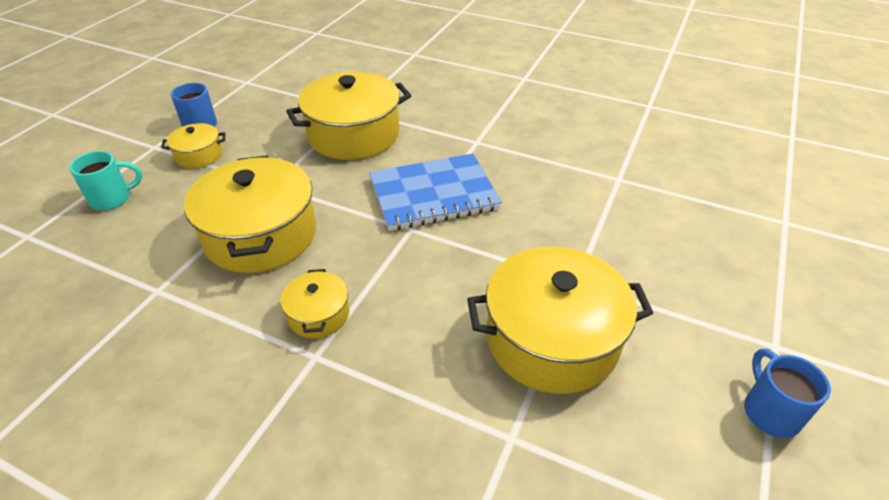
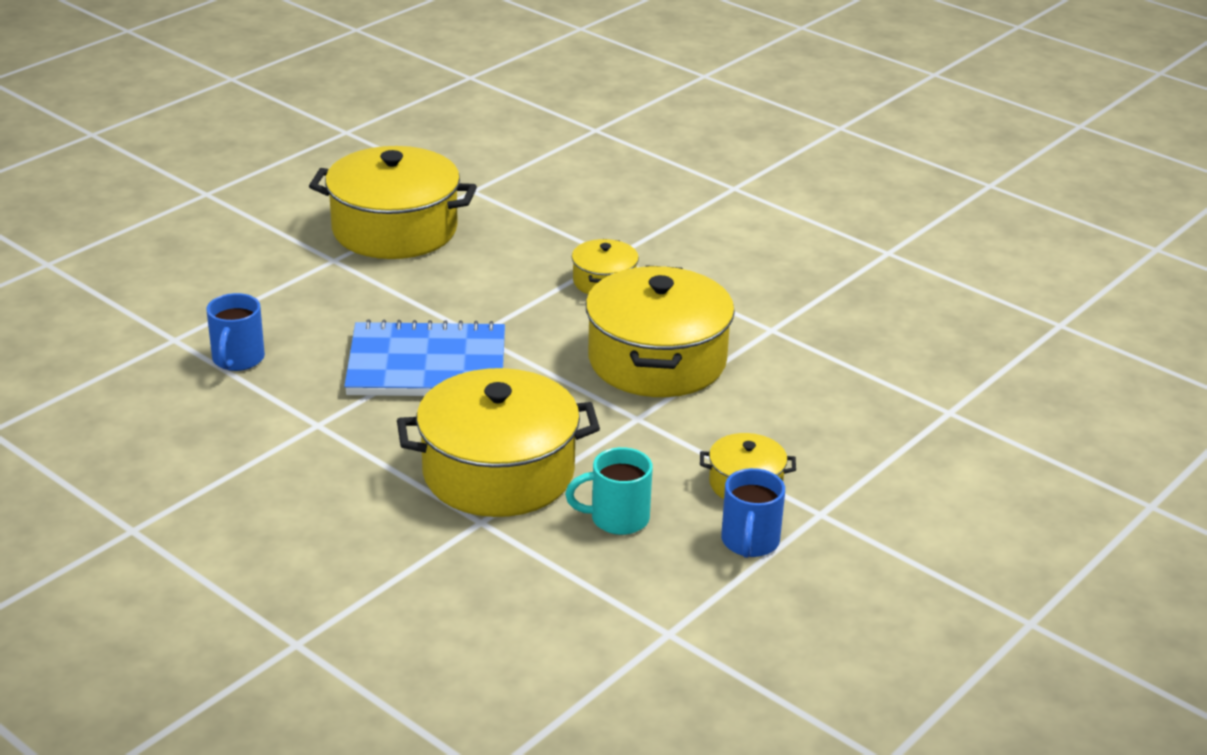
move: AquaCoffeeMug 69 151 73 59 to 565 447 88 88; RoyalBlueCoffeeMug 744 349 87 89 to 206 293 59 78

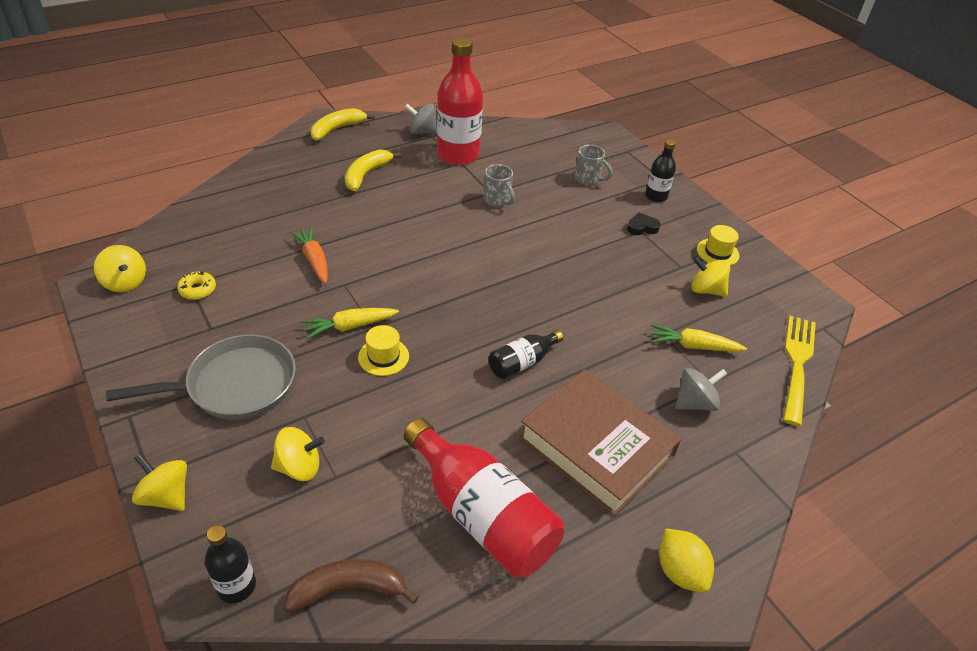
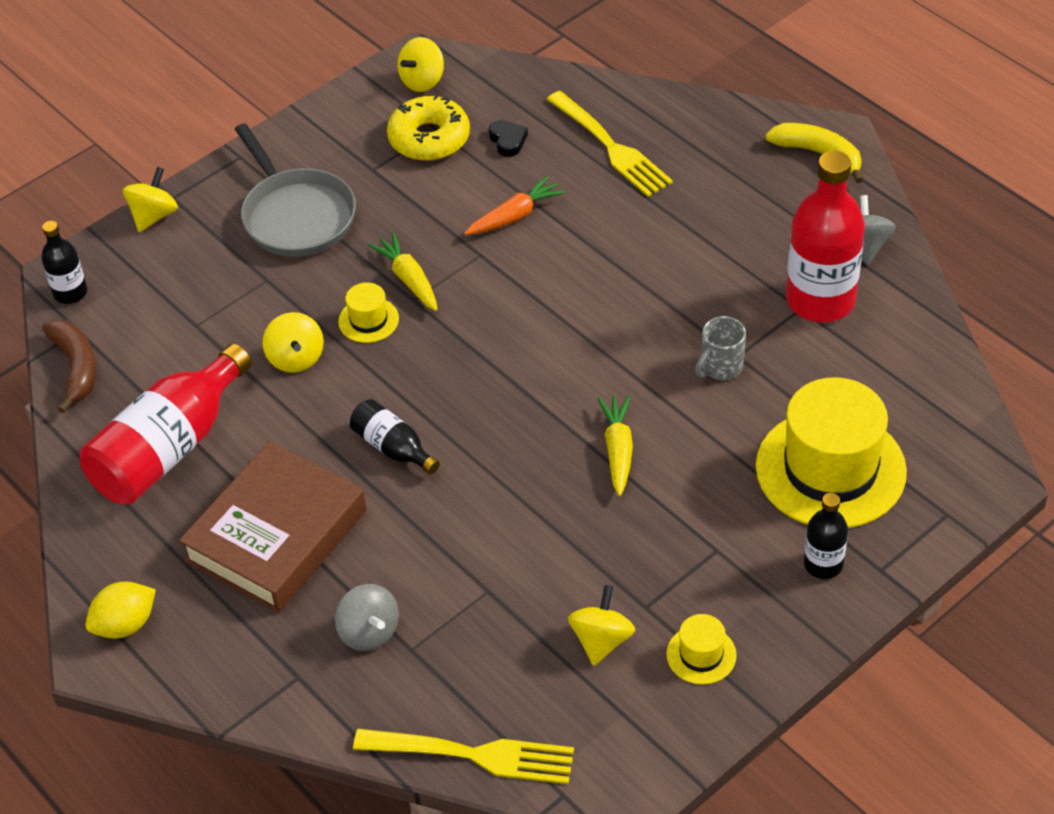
delete: GoldenBanana 345 149 57 42
insert: GoldenFork 546 91 127 106
move: GoldenSpinningTop 271 427 54 54 to 263 312 61 61; EbonyLoveHeart 627 212 33 23 to 489 120 39 37; GoldenToyCarrot 651 324 96 28 to 597 395 36 101
replace: GrayCoffeeMug 575 145 38 40 to GoldenTallHat 756 377 151 151
resize: GoldenDoughnut 177 271 39 29 = 387 95 83 66 x1.92

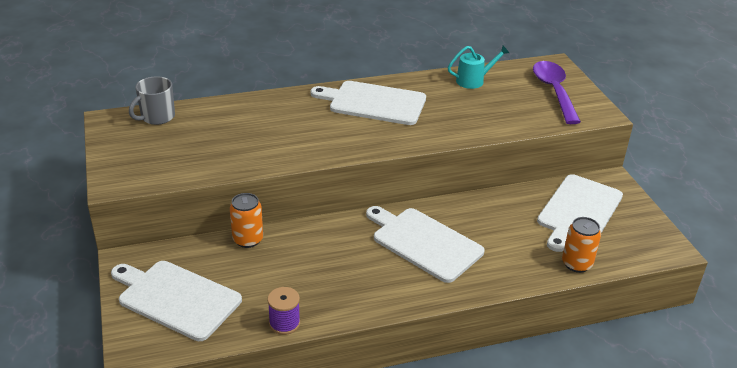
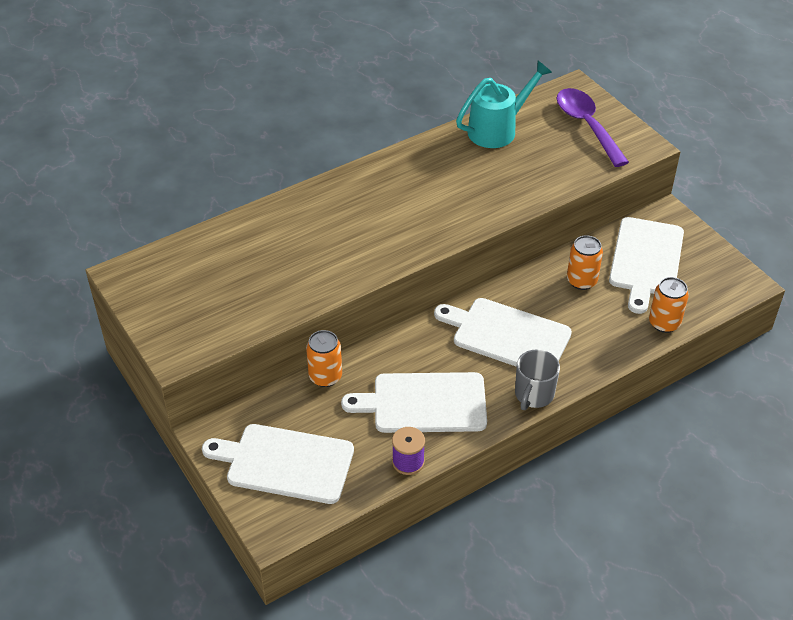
insert: OrangeSodaCan 567 235 36 55
move: GrayCoffeeMug 129 76 46 49 to 515 349 45 61; WhiteCuttingBoard 310 81 116 44 to 341 372 146 61
resize: AquaSprinklingCan 448 46 61 43 = 456 61 96 87 x1.54

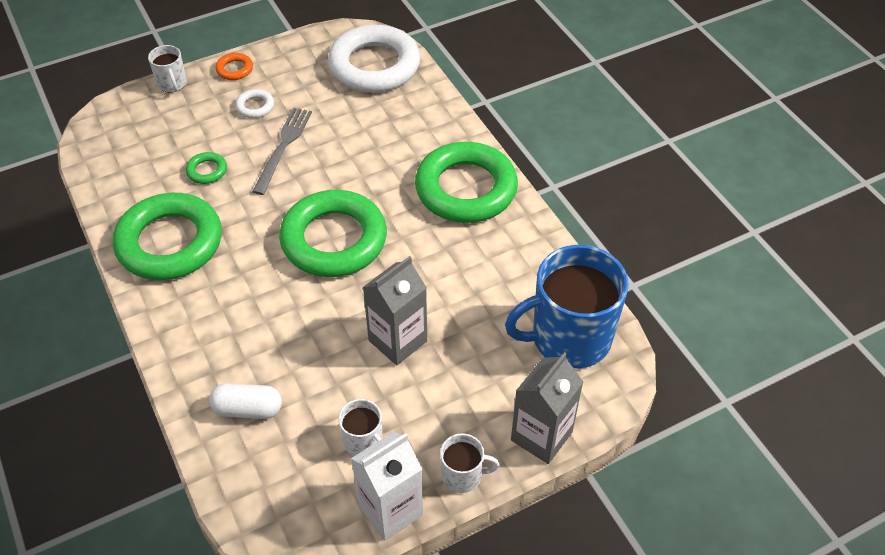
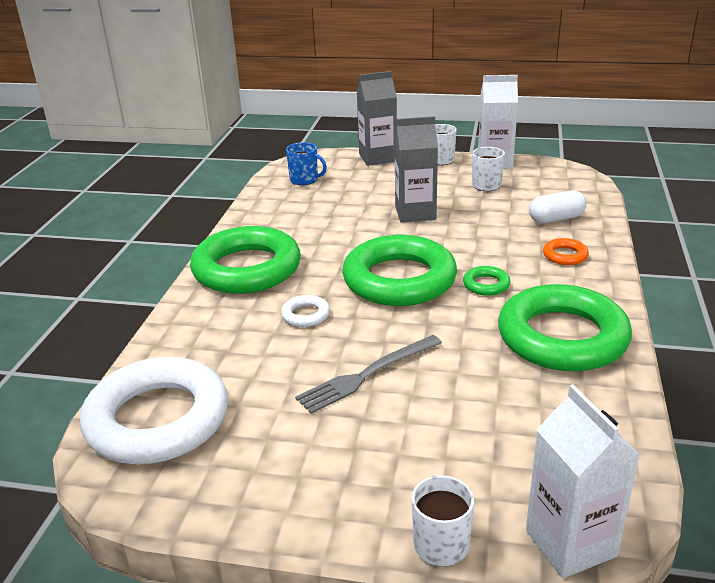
insert: WhiteCarton 526 384 114 194
move: GreenRing 186 152 41 32 to 463 266 47 30; OrangeRing 215 53 38 27 to 543 238 46 27; WhiteRing 235 89 39 29 to 281 295 49 32
rotate: WhiteCapsule 209 383 73 36 = 529 190 58 33 60 degrees counterclockwise
resize: RoyalBlueCoffeeMug 505 245 124 124 = 286 142 41 43 x0.46

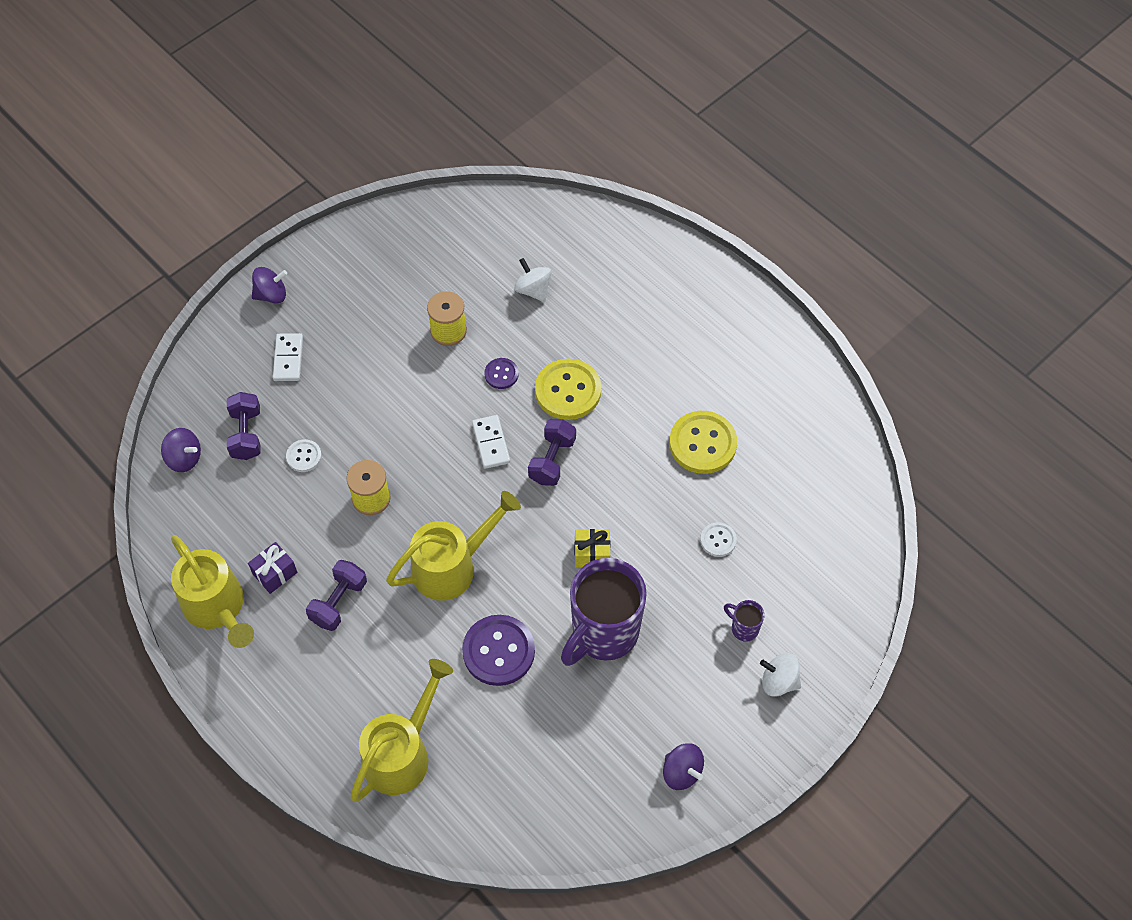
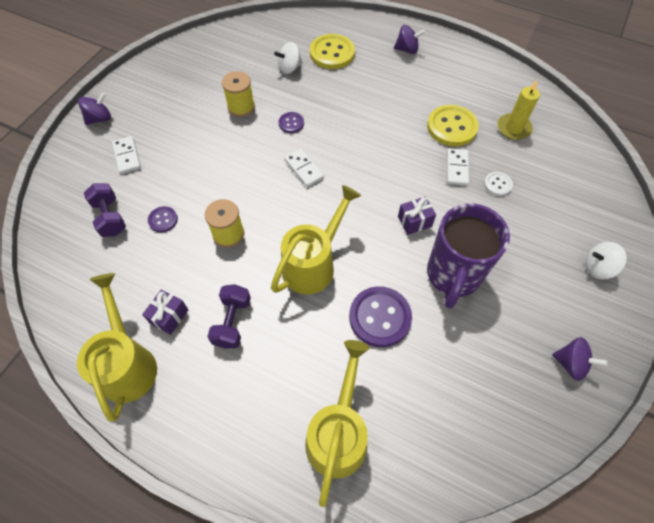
delete: PurpleDumbbell 528 419 48 67; PurpleCoffeeMug 724 600 41 42
insert: WhiteDomino 447 148 22 38; GoldenWaxCandle 498 80 42 60
move: PurpleSpinningTop 161 428 40 44 to 394 25 31 29; GoldenShirtButton 535 359 66 61 to 310 34 45 35
recolor: WhiteShirtButton 286 439 36 33 to PurpleShirtButton 148 206 30 26; GoldenGift 575 529 36 38 to PurpleGift 398 197 38 38
rotate: GoldenSprinklingCan 171 535 83 113 = 77 273 80 148 135 degrees counterclockwise; WhiteSpinningTop 514 258 38 44 = 274 42 29 32 60 degrees counterclockwise

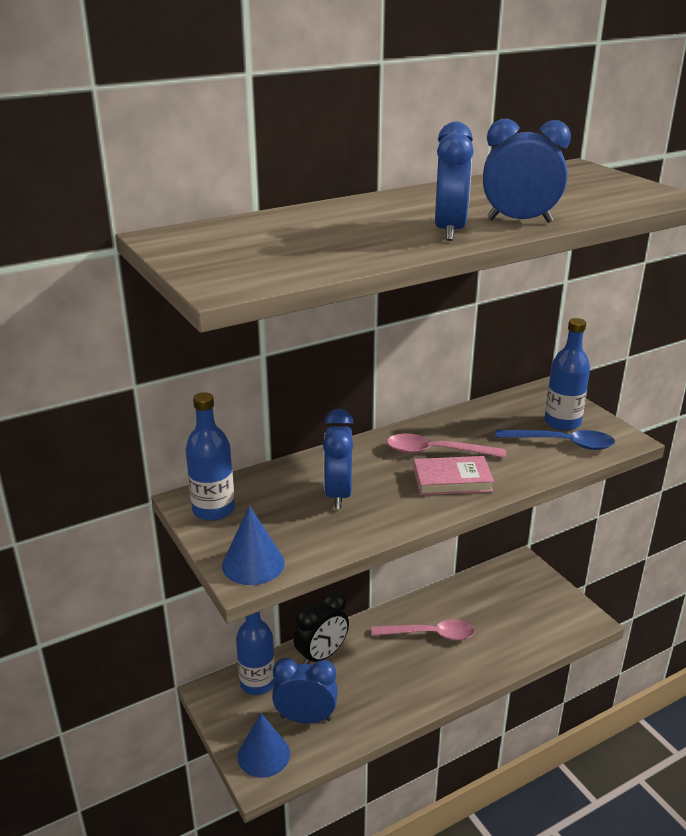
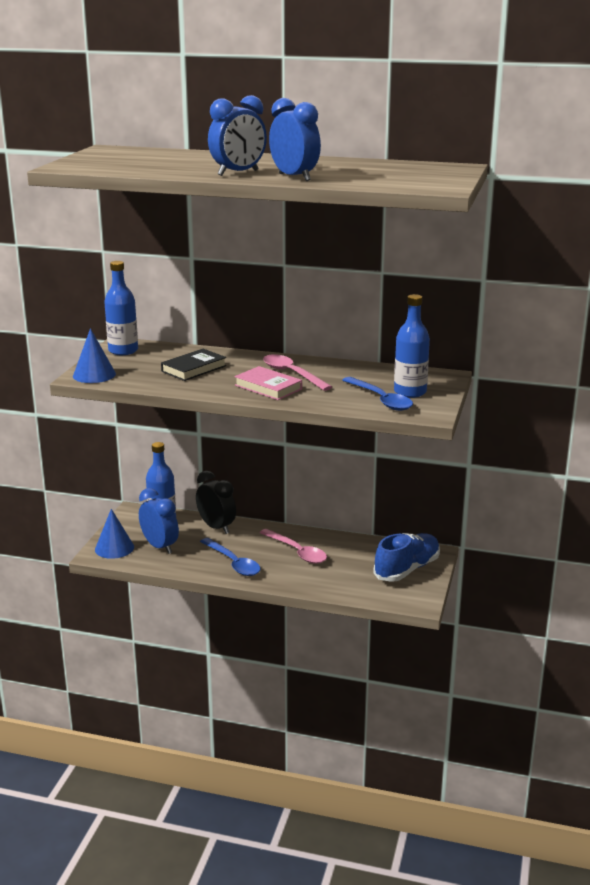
insert: RoyalBlueSpoon 200 538 60 38; RoyalBlueLaceUpShoe 373 533 67 49
replace: RoyalBlueClock 323 409 30 100 to EbonyHardcover 161 349 66 32
rotate: EbonyClock 293 591 56 73 = 196 471 40 63 135 degrees counterclockwise

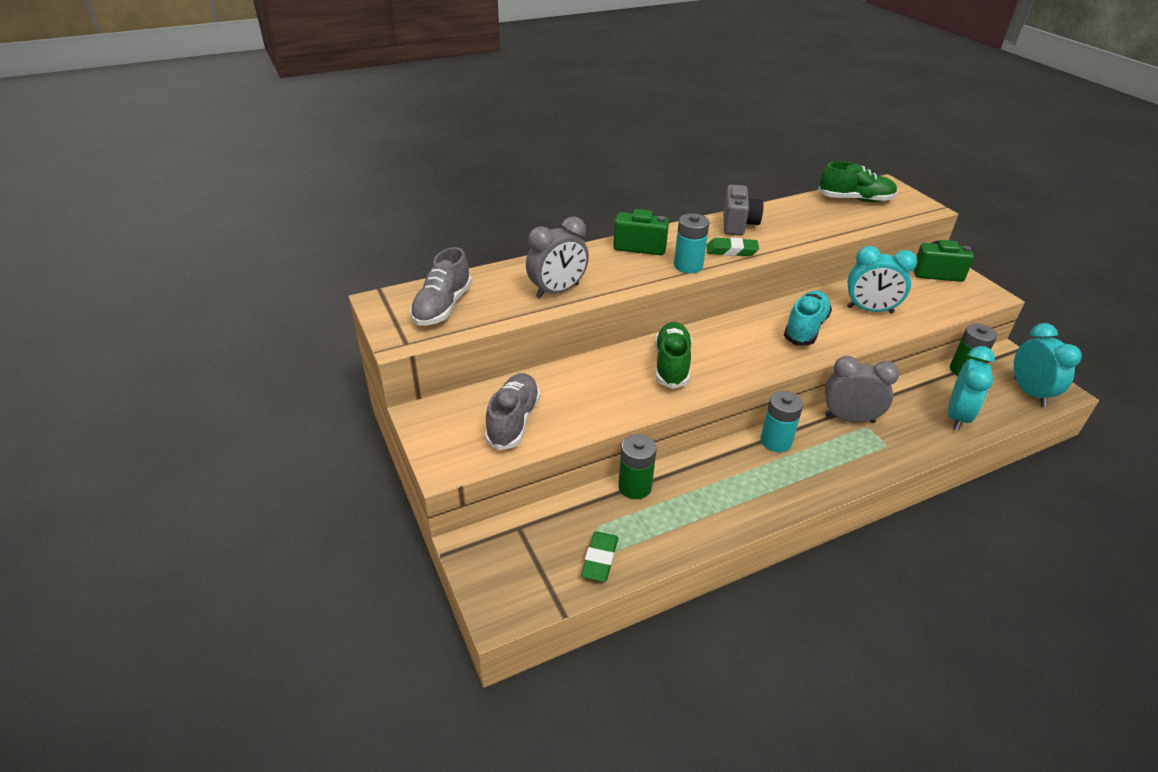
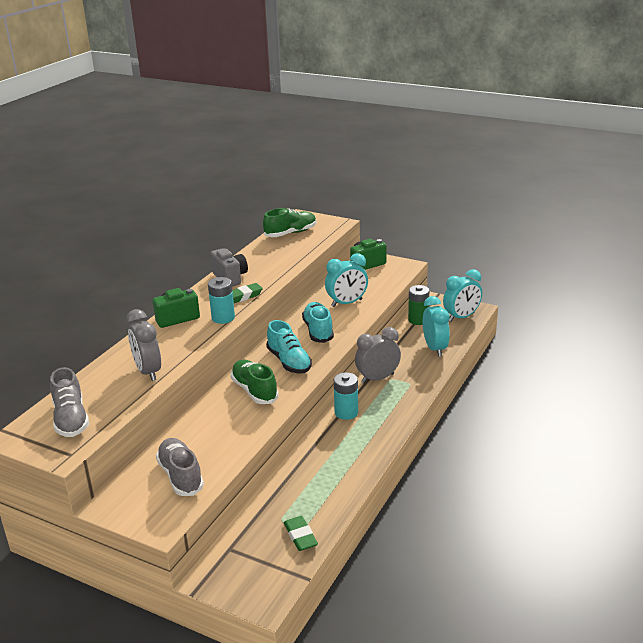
delete: GreenAaBattery 618 434 39 65
insert: AquaLaceUpShoe 266 320 46 54
rotate: GrayClock 526 216 63 83 = 126 309 35 72 135 degrees clockwise; AquaClock 1014 323 68 84 = 443 269 39 53 105 degrees clockwise

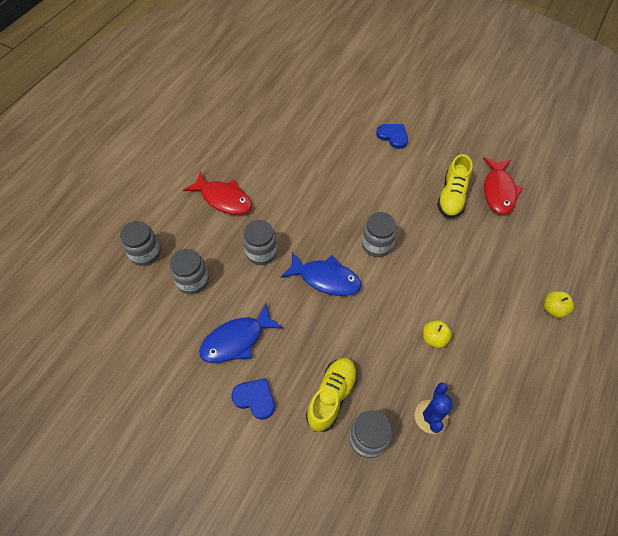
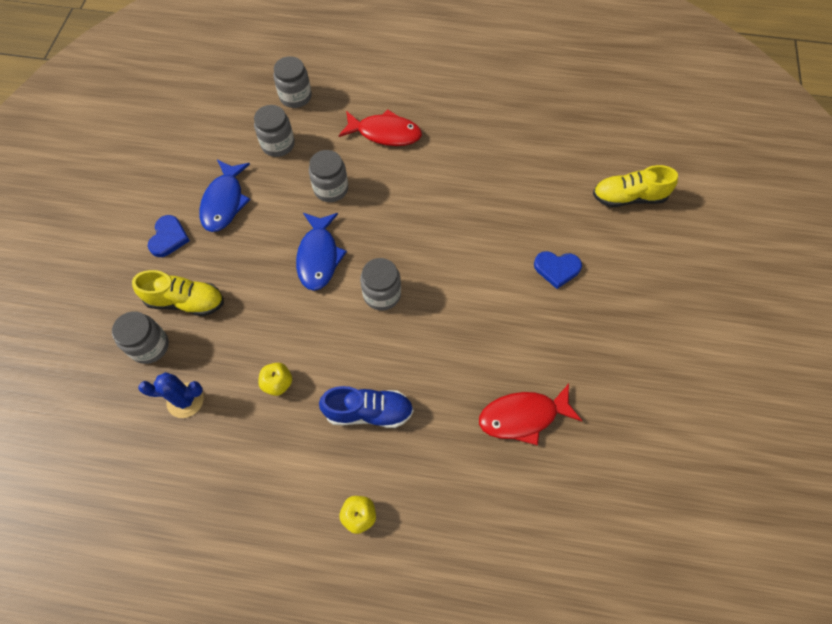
insert: RoyalBlueLaceUpShoe 319 386 95 42
move: GoldenLaceUpShoe 437 154 35 64 to 593 165 85 42
rotate: CrimsonFishFigure 183 171 69 44 = 339 109 83 37 90 degrees counterclockwise; RoyalBlueFishFigure 199 303 84 60 = 199 160 52 72 120 degrees counterclockwise; RoyalBlueLoveHeart 376 124 32 25 = 534 251 48 38 75 degrees clockwise

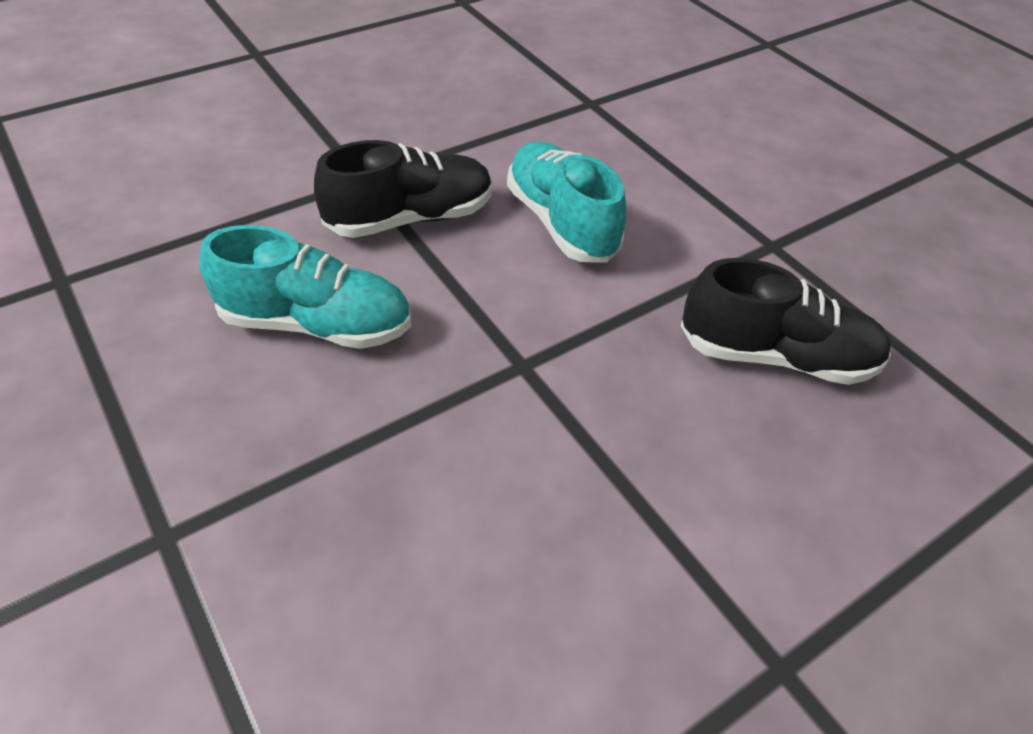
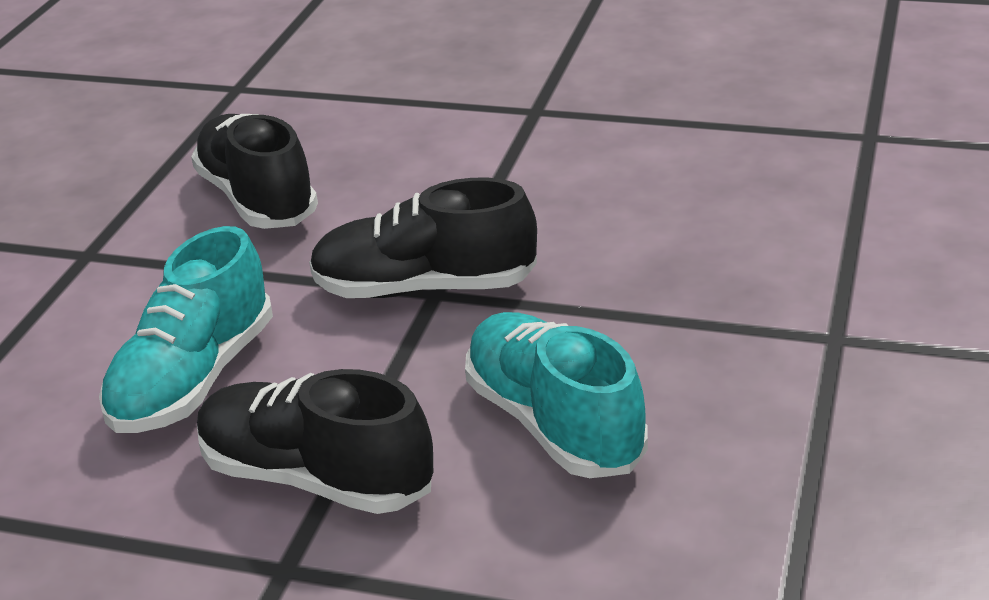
insert: EbonyLaceUpShoe 309 178 228 120

